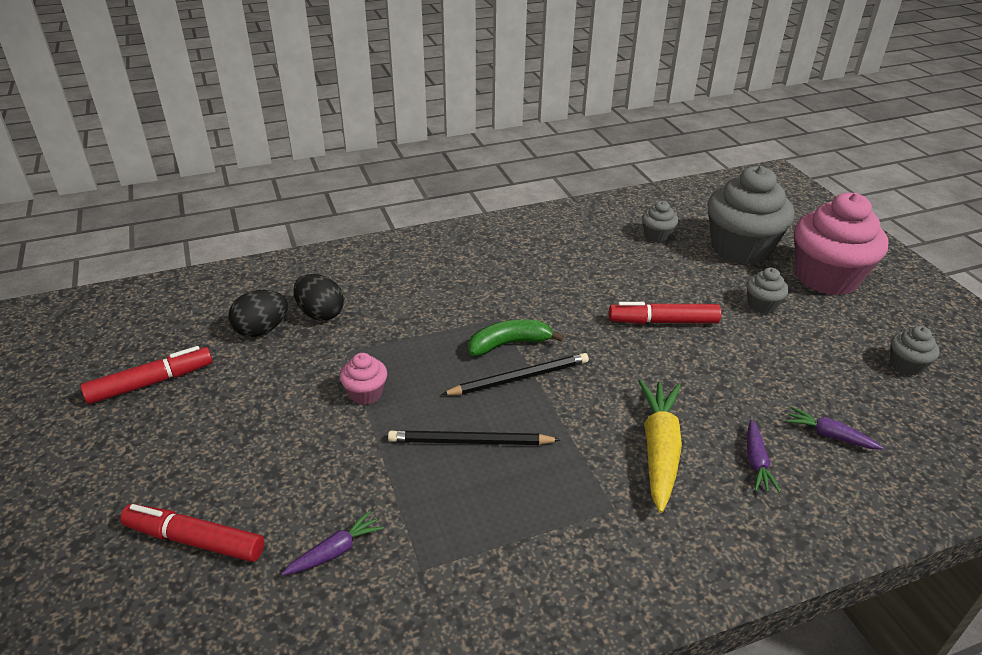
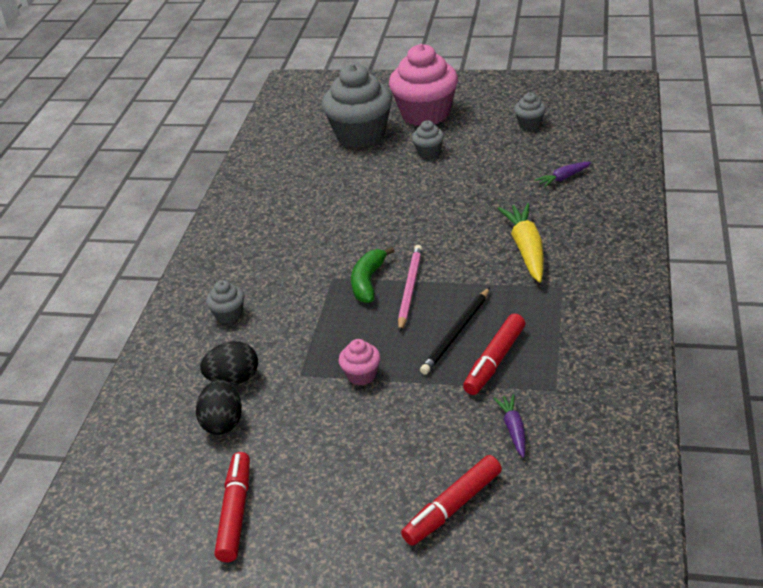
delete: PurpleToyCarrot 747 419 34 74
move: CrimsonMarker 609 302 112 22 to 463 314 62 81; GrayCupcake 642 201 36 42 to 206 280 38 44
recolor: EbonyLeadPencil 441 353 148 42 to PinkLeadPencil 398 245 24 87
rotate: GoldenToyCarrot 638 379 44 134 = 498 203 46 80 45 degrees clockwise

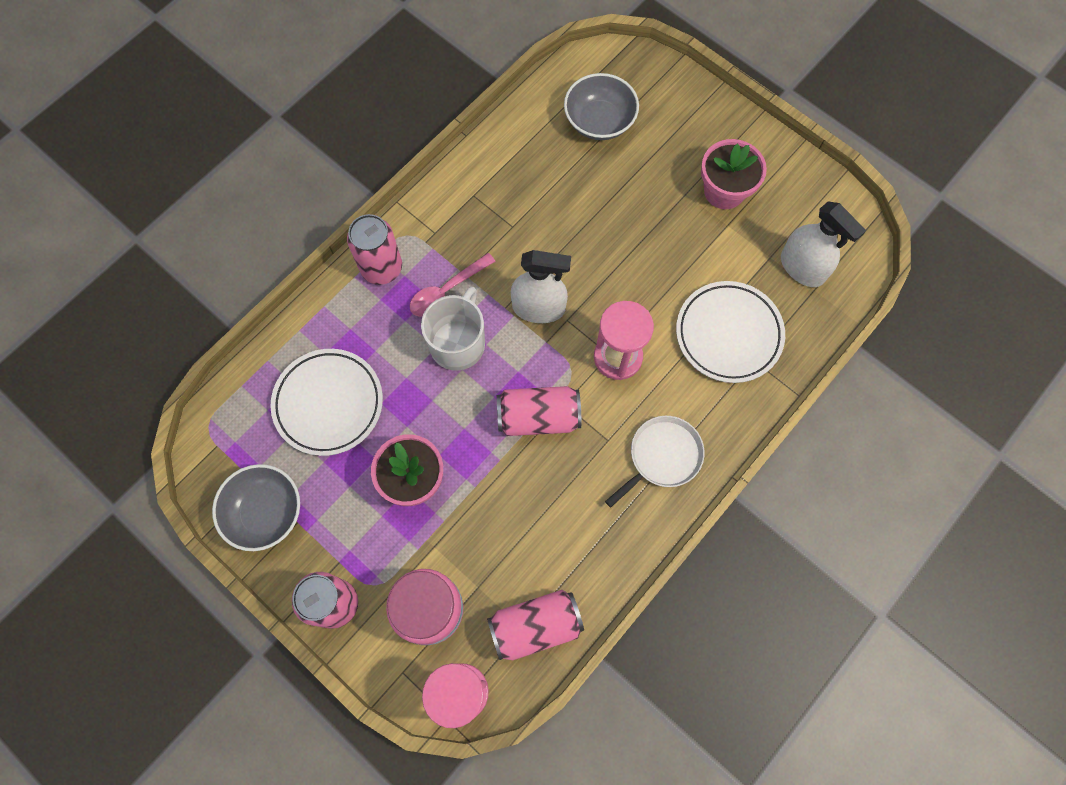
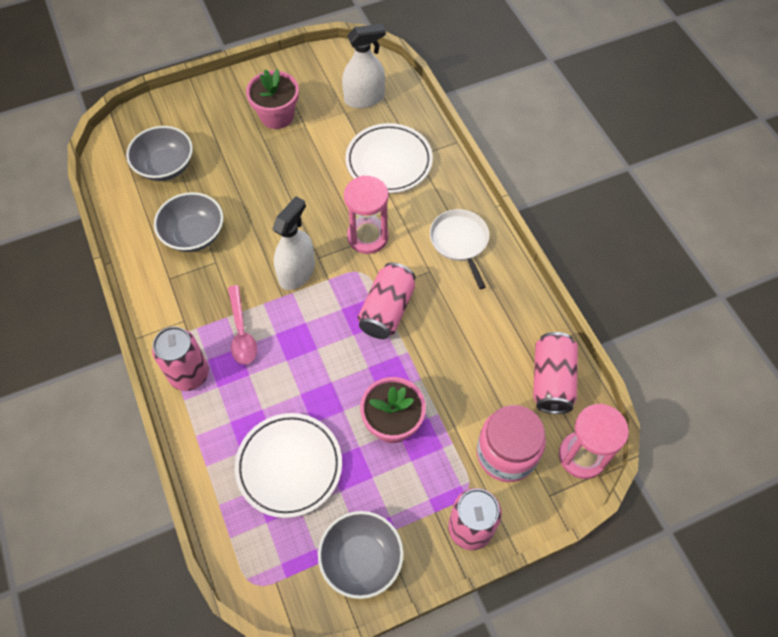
delete: WhiteCoffeeMug 421 286 64 85
insert: GrayServingBowl 154 192 69 60

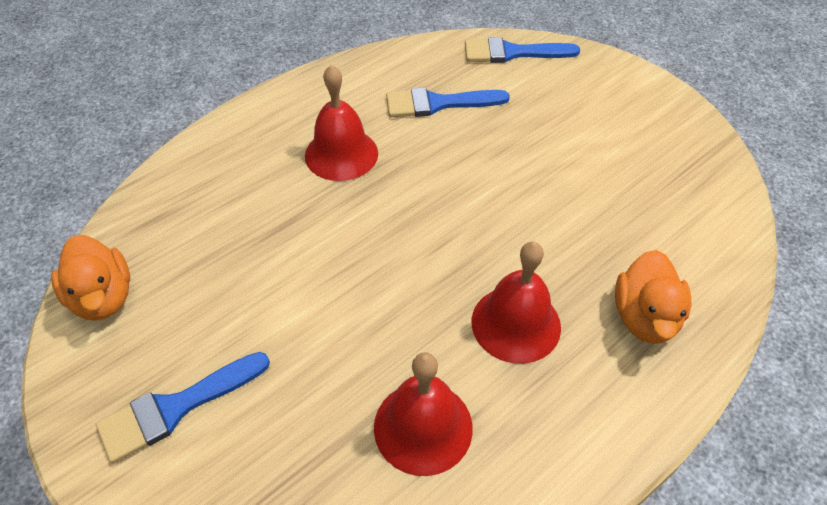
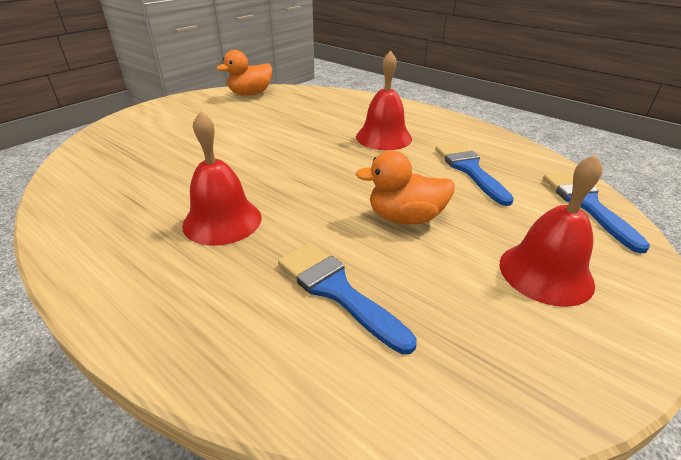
move: RoyalBluePaintBrush 96 352 174 111 to 278 243 139 111; CrimsonHandBell 374 352 99 124 to 500 154 103 153; OrangeToyDuck 615 250 76 94 to 356 151 99 74

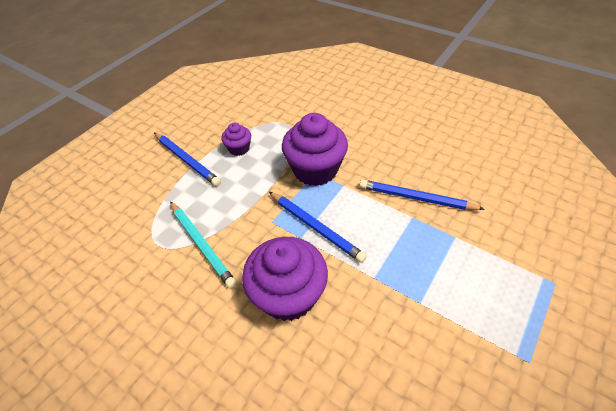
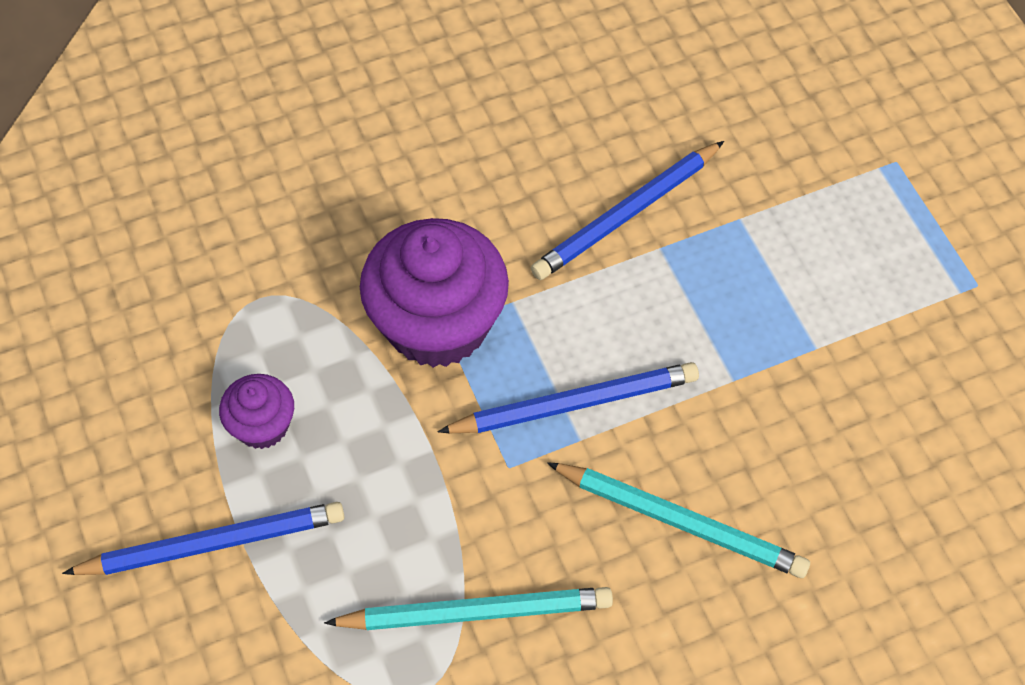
replace: PurpleCupcake 242 237 86 84 to AquaLeadPencil 547 462 263 116

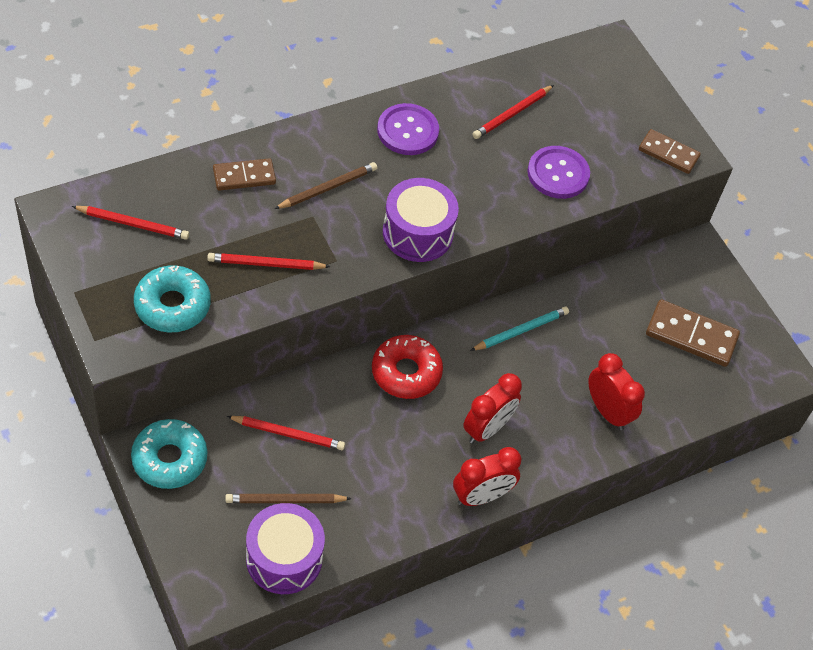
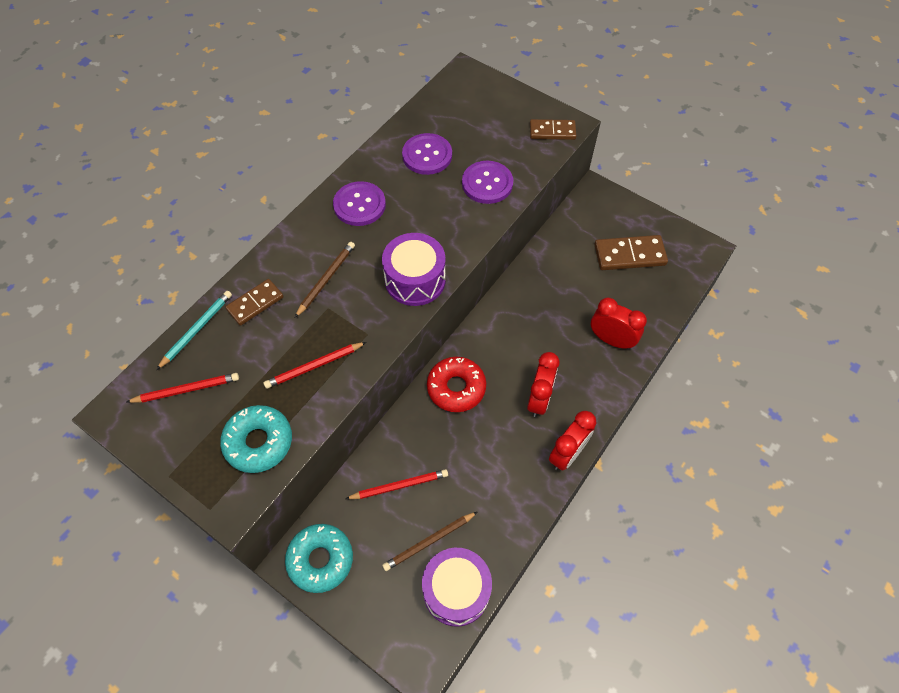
move: AquaLeadPencil 470 307 99 44 to 156 291 76 79
replace: CrimsonLeadPencil 472 85 82 54 to PurpleShirtButton 402 133 50 42

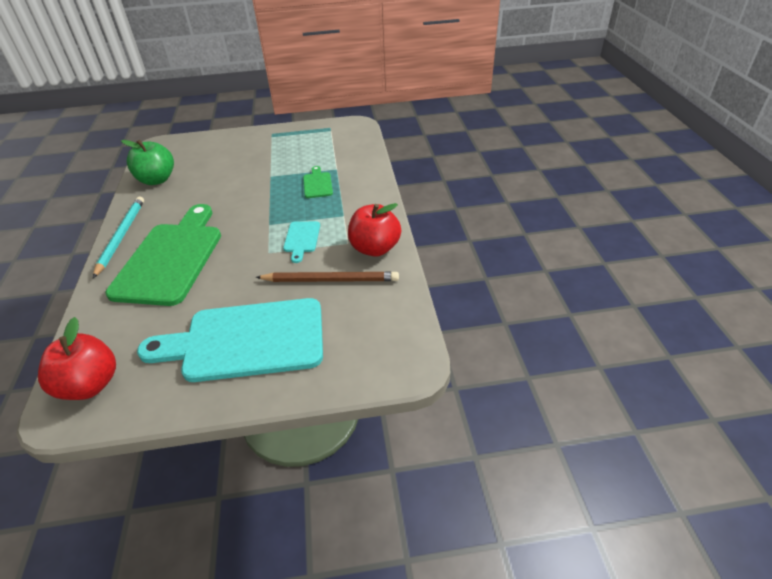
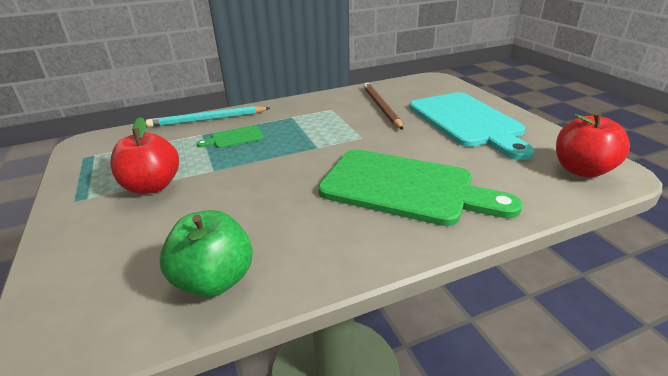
delete: AquaCuttingBoard 283 221 37 42
move: AquaLeadPencil 93 196 51 82 to 146 106 124 21; CrimsonApple 348 203 53 54 to 110 117 69 77
rotate: GreenCuttingBoard 106 204 115 102 = 318 149 205 77 150 degrees counterclockwise

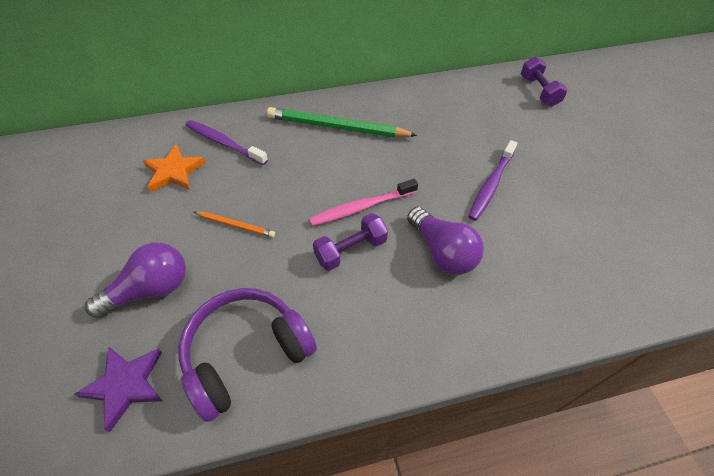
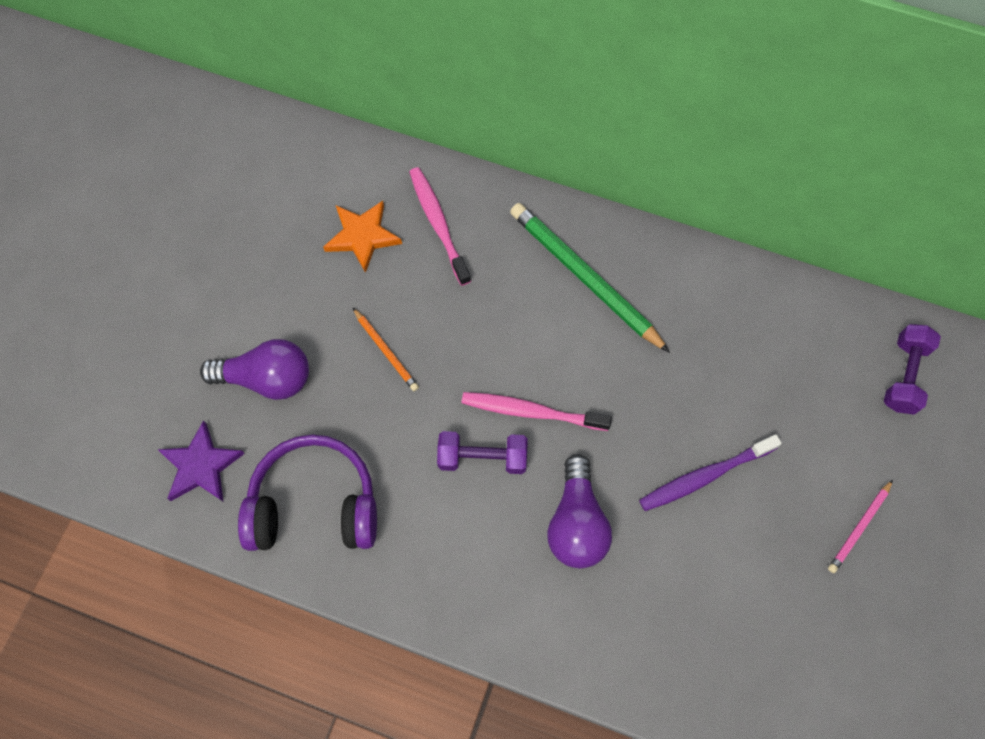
insert: PinkLeadPencil 828 480 65 93
recolor: PurpleDentalBrush 185 120 83 45 to PinkDentalBrush 409 167 62 119

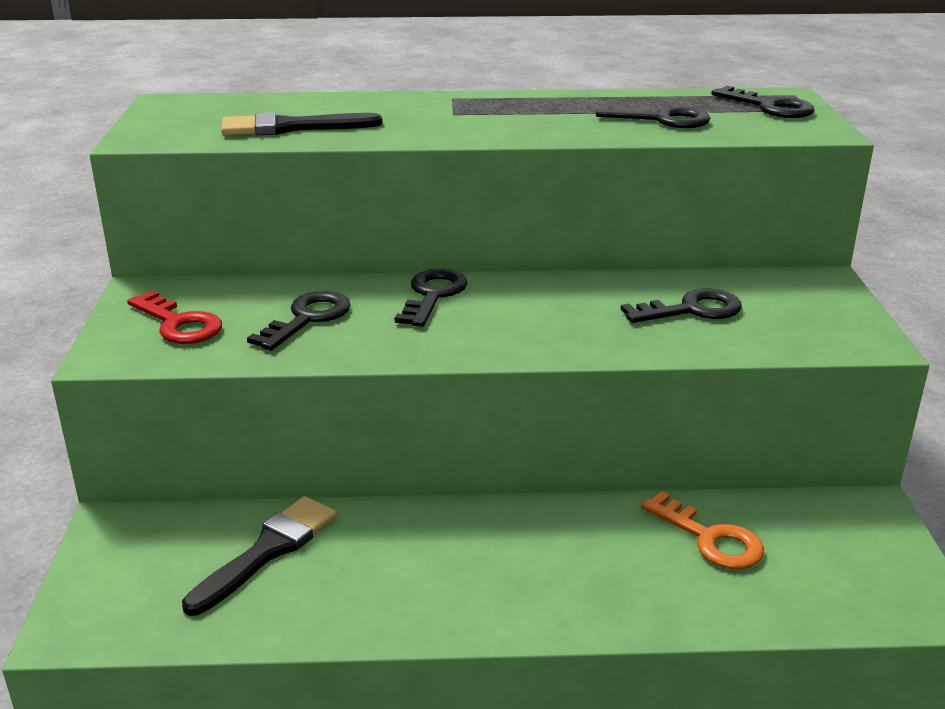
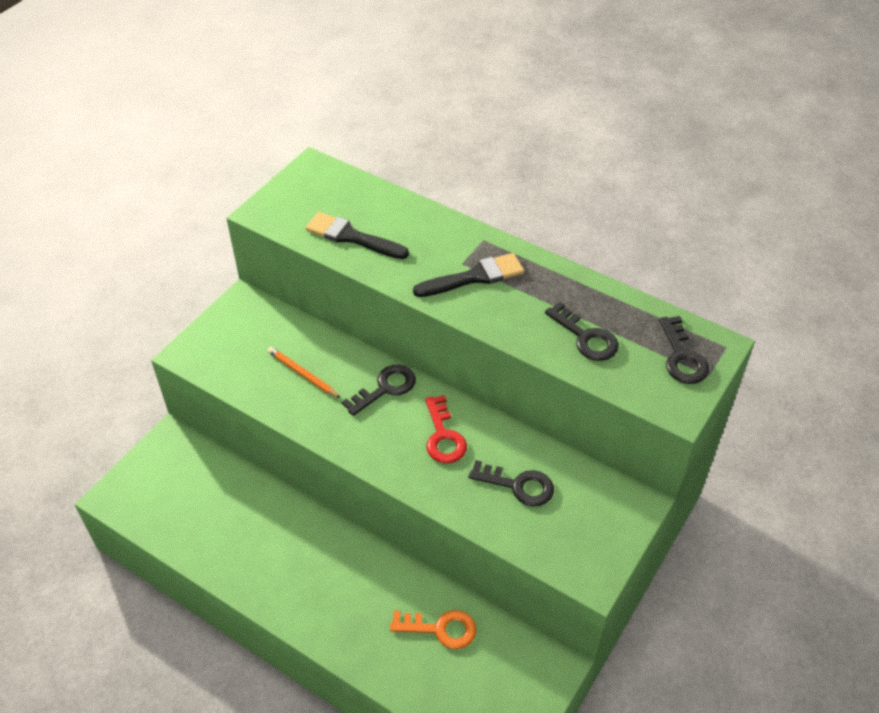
move: CrimsonKey 127 291 95 53 to 425 395 42 69; EbonyPaintBrush 182 496 155 120 to 413 253 111 44
replace: EbonyKey 247 291 104 60 to OrangeLeadPencil 267 347 74 51
rotate: OrangeKey 641 491 123 78 = 390 610 87 39 75 degrees counterclockwise

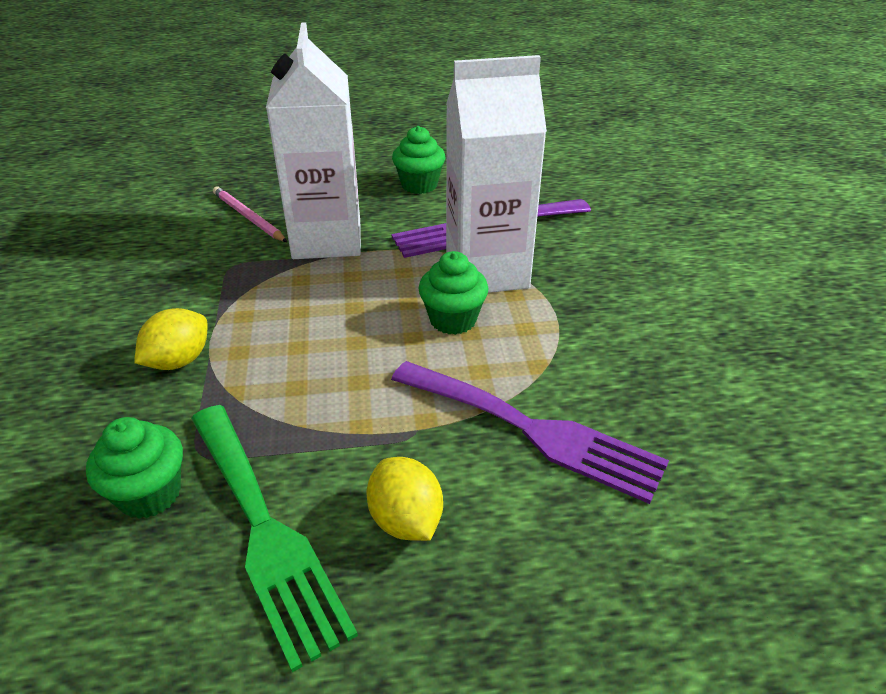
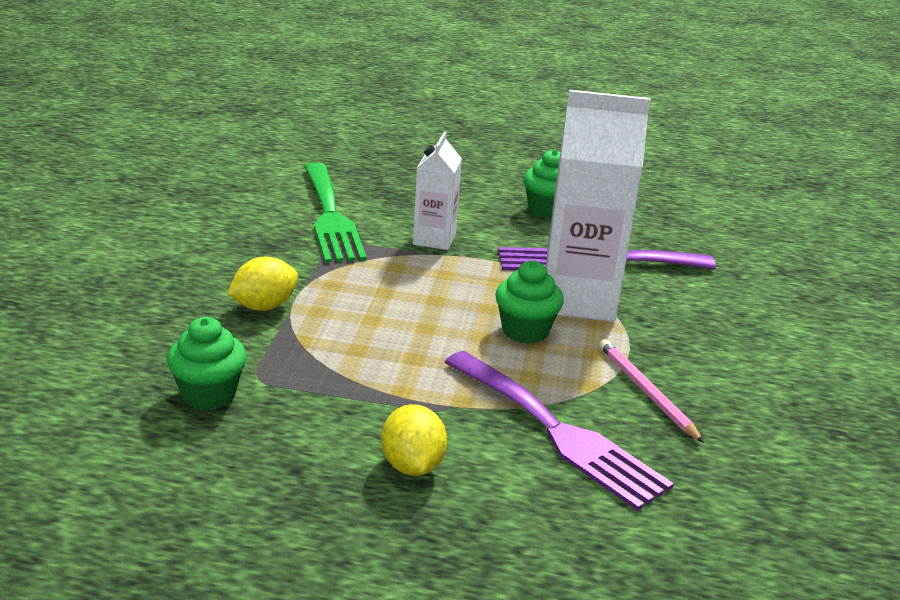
move: GreenFork 191 405 167 267 to 304 162 63 101; PinkLeadPencil 213 186 74 56 to 599 339 105 104
resize: WhiteCarton 266 22 95 237 = 413 132 49 118 x0.55

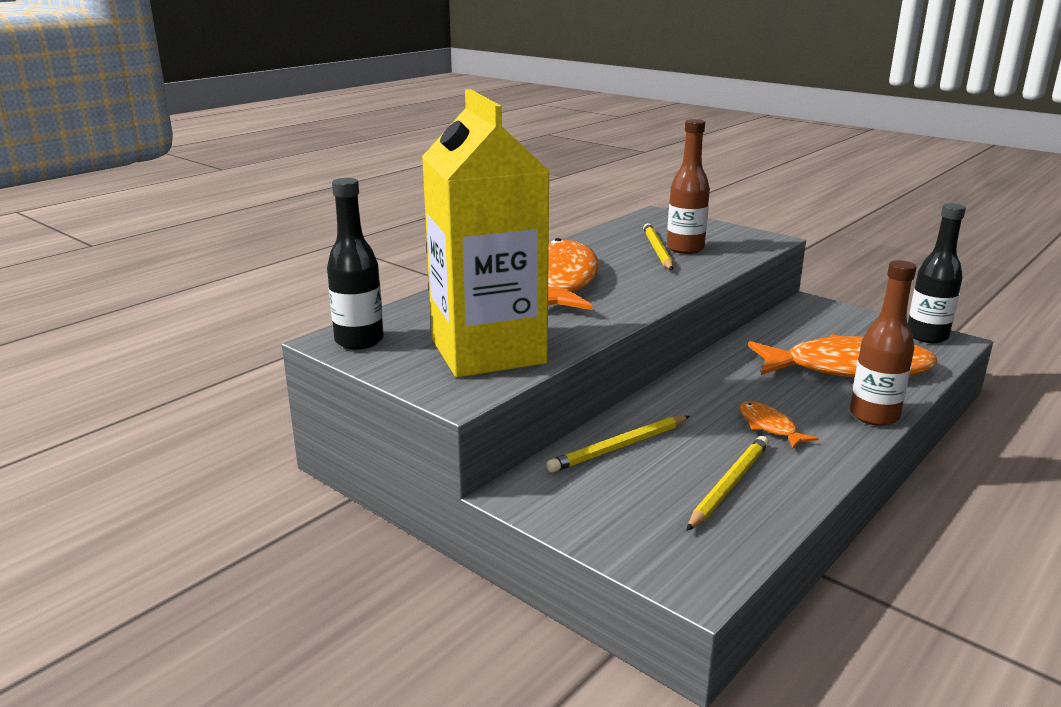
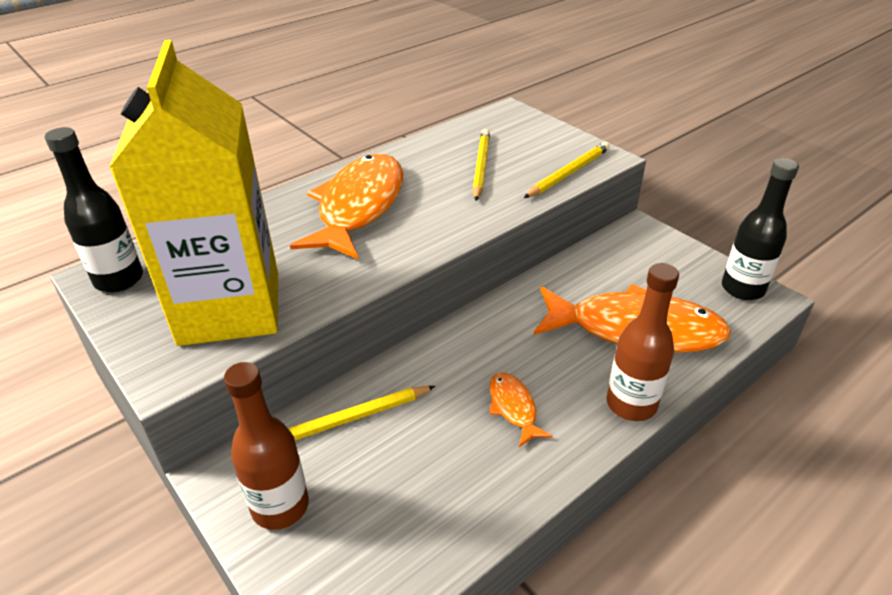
move: BrownFlask 667 119 43 135 to 224 362 85 168; GoldenLeadPencil 686 436 83 95 to 524 142 86 56

